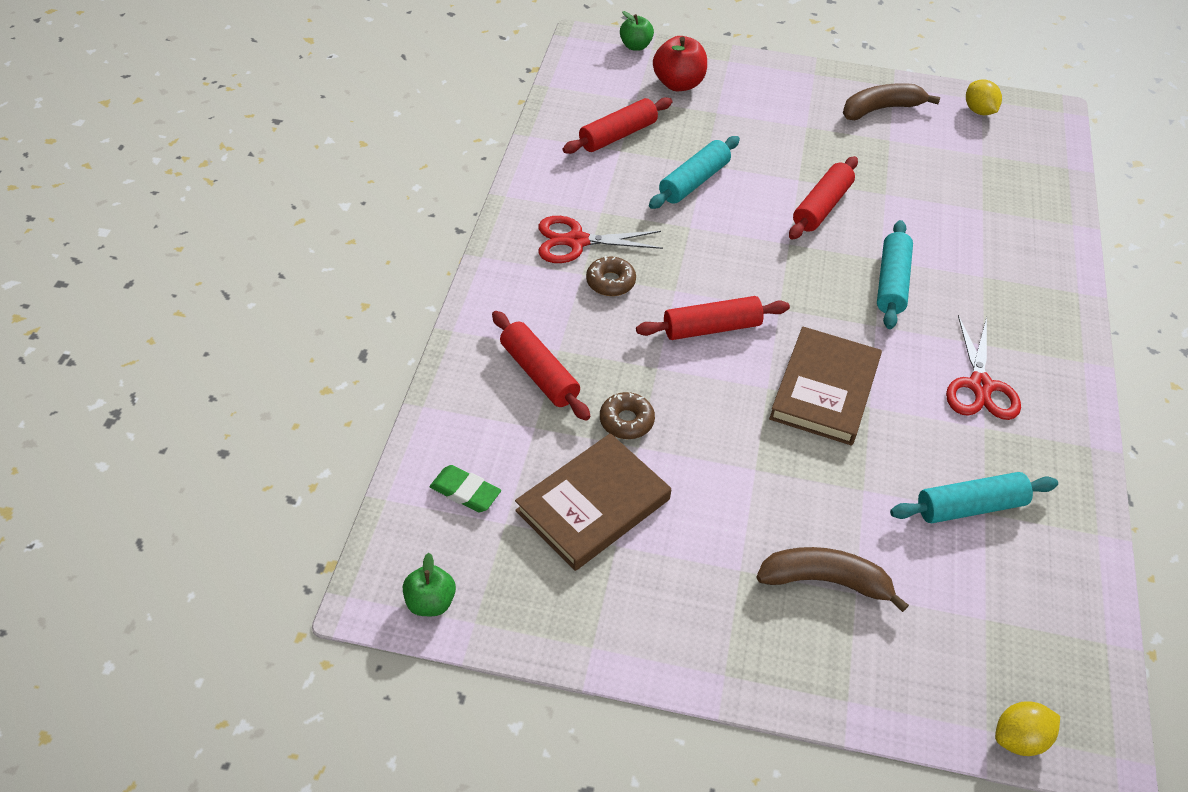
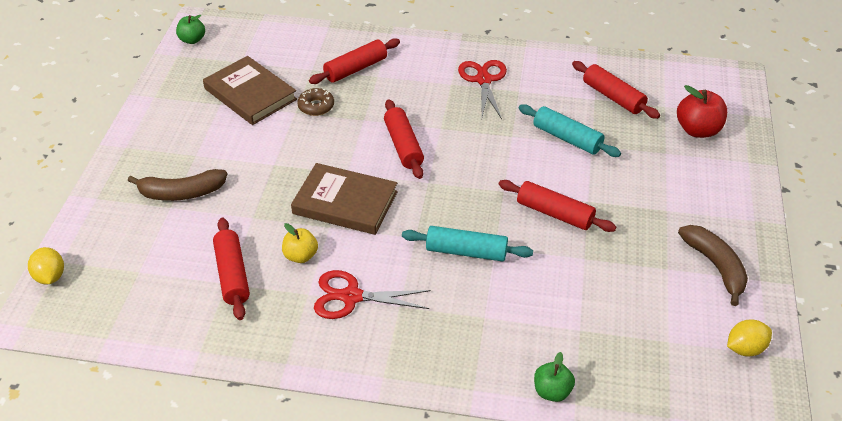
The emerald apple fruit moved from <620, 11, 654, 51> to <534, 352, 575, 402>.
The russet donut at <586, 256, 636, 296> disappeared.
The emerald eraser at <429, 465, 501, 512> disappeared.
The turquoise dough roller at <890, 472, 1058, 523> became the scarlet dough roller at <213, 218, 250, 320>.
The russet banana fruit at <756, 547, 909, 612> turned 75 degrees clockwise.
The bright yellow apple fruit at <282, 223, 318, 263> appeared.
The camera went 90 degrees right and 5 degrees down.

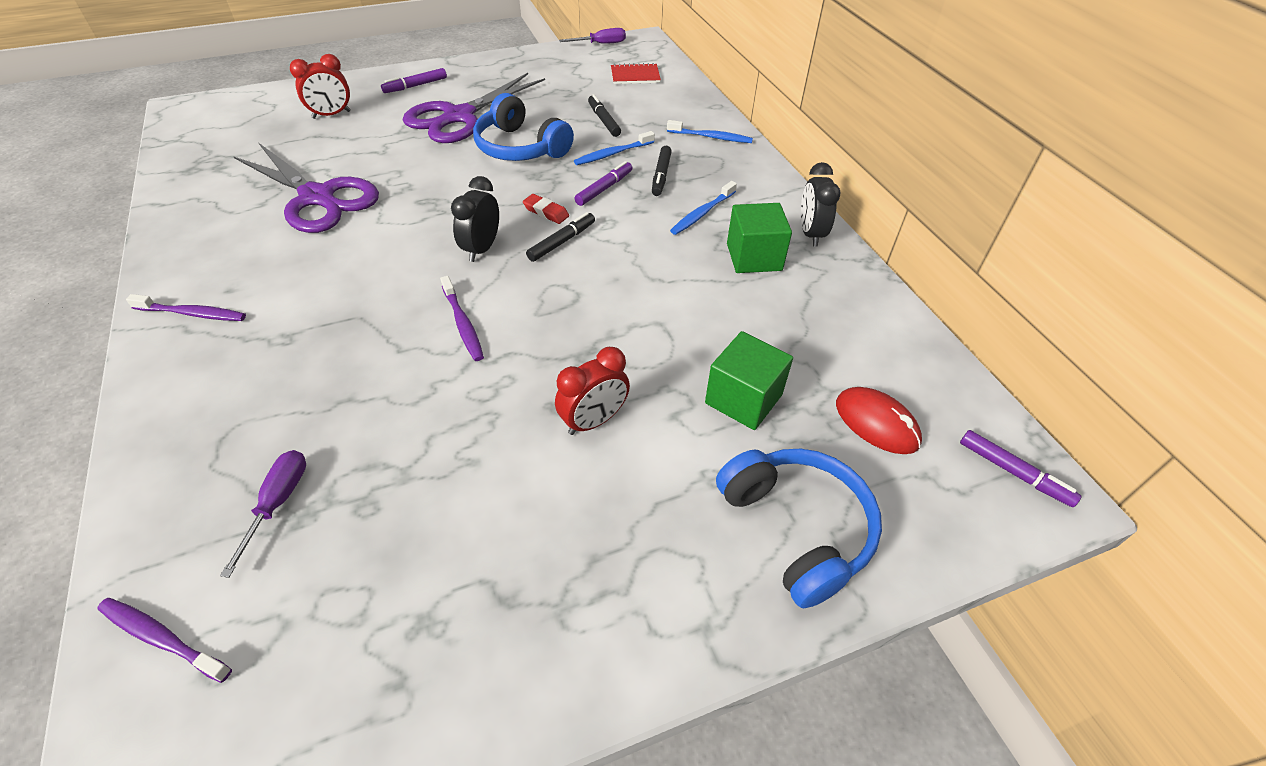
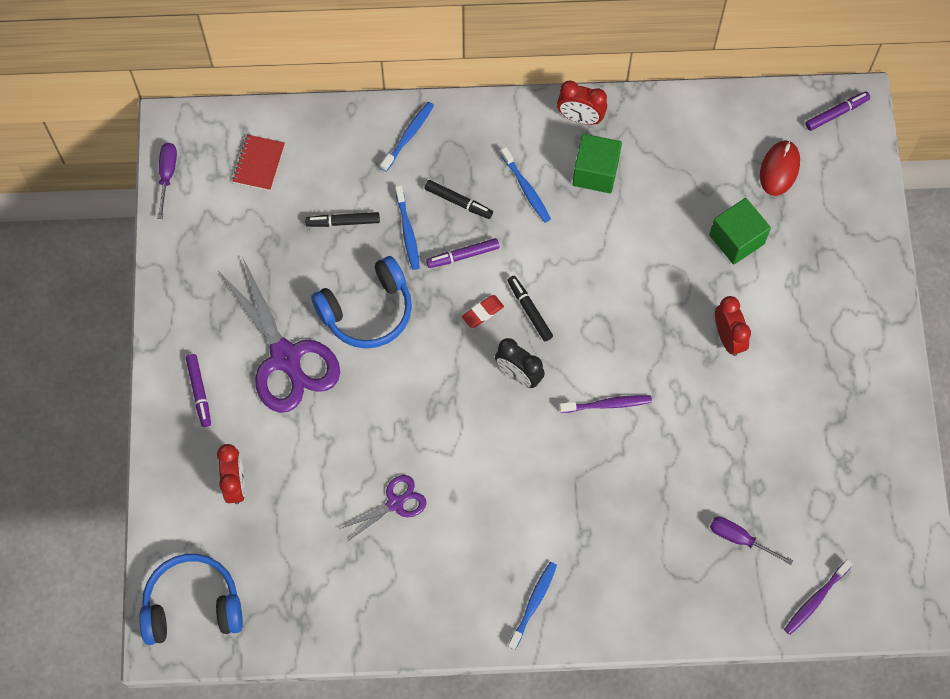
The royal purple pair of scissors at <233, 143, 379, 233> changed to 0.51 times the size.
The royal purple marker at <574, 161, 632, 206> turned 75 degrees counterclockwise.
The jet-black bedside clock at <801, 162, 841, 247> became the scarlet bedside clock at <557, 81, 607, 125>.
The royal purple tooth brush at <126, 294, 246, 321> became the blue tooth brush at <508, 562, 557, 650>.
The scarlet mouse at <836, 387, 922, 454> turned 45 degrees counterclockwise.
The blue over-ear headphones moved from <716, 449, 882, 608> to <139, 554, 243, 645>.
The camera went 70 degrees left and 20 degrees up.

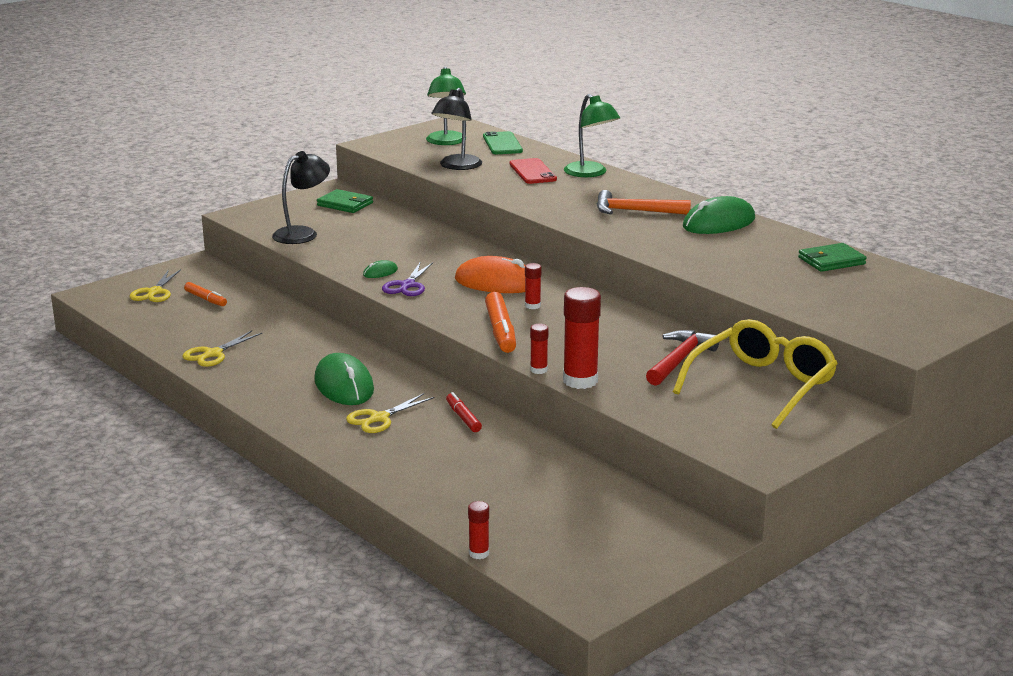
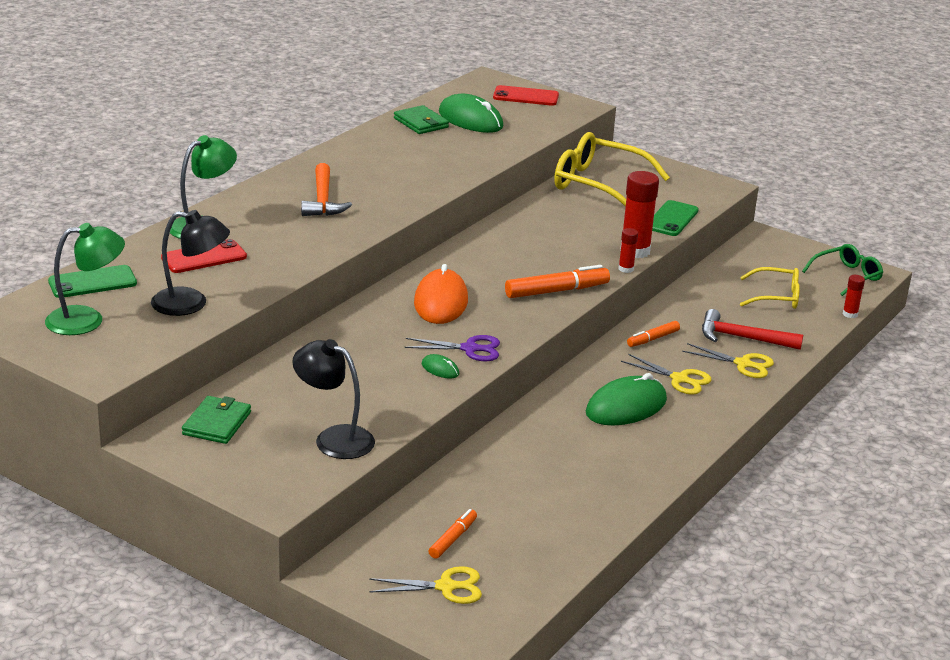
The emerald mouse moved from <683, 196, 755, 234> to <439, 94, 503, 133>.
The scarlet stick of glue at <525, 263, 541, 309> disappeared.
The bright yellow pair of scissors moved from <182, 330, 262, 367> to <682, 343, 774, 378>.
The scarlet carpenter's hammer moved from <646, 330, 719, 386> to <702, 309, 803, 350>.
The scarlet marker at <446, 392, 482, 432> became the bright orange marker at <627, 321, 680, 347>.
The scarlet phone at <493, 85, 559, 106> appeared.
The emerald phone at <652, 200, 699, 236> appeared.
The emerald eyeglasses at <802, 244, 883, 296> appeared.
The bright yellow eyeglasses at <740, 267, 800, 309> appeared.
The camera went 105 degrees left and 5 degrees up.

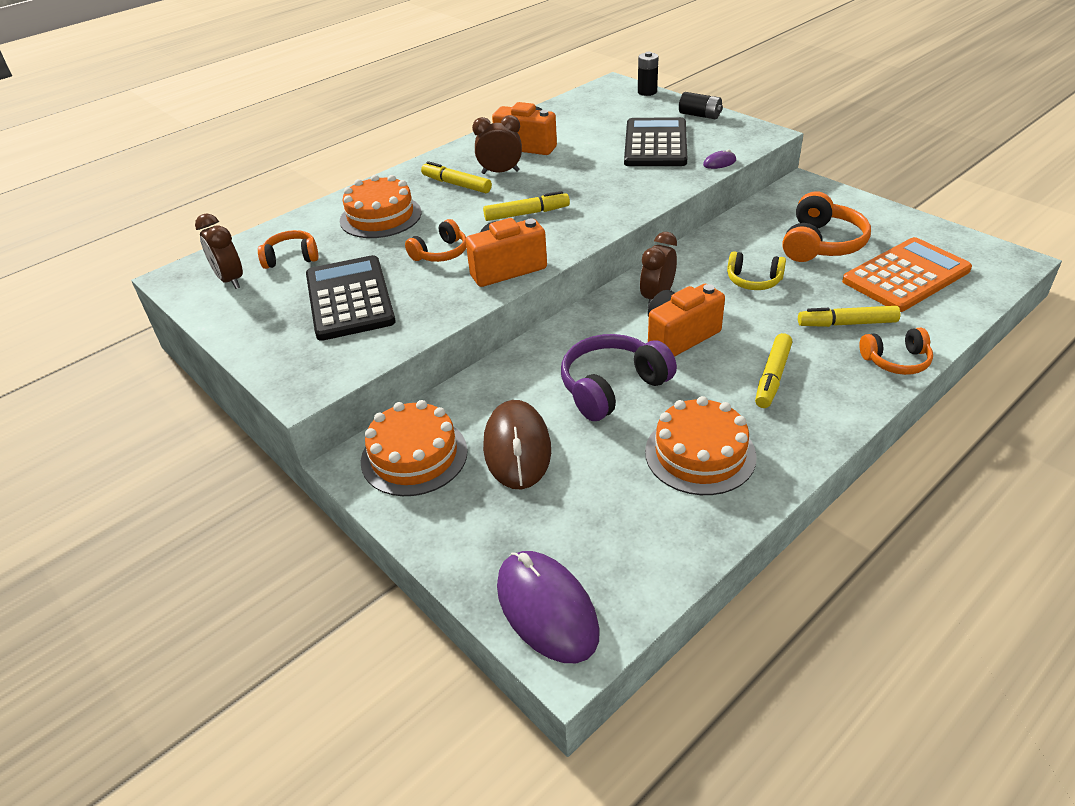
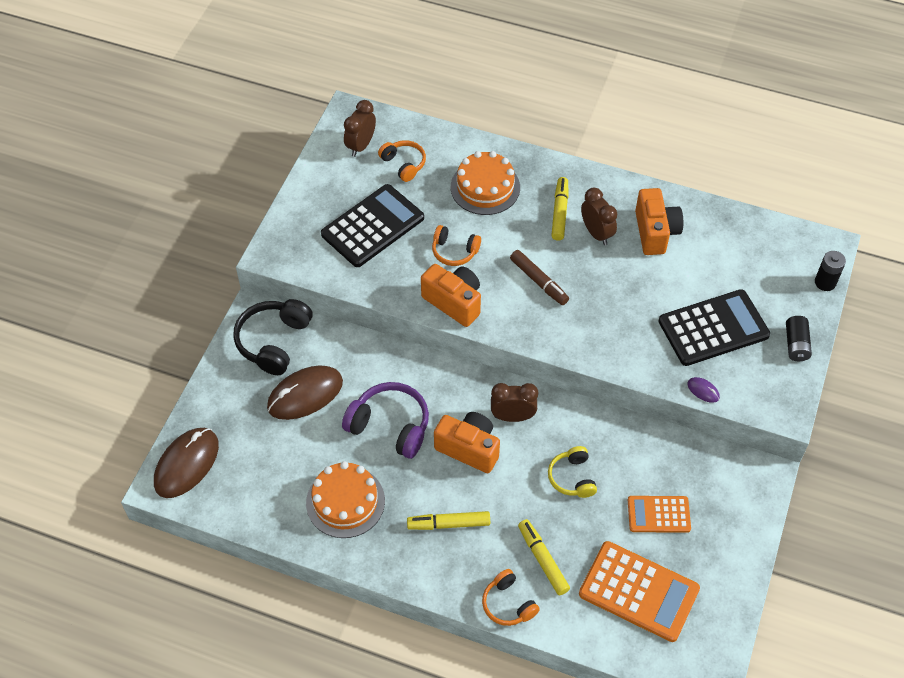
The bright yellow marker at <483, 191, 570, 221> became the russet marker at <510, 250, 569, 305>.
The bright orange over-ear headphones at <782, 191, 871, 262> was replaced by the bright orange calculator at <628, 496, 691, 533>.
The bright orange gateau at <361, 400, 468, 496> was replaced by the jet-black over-ear headphones at <233, 299, 313, 375>.
The royal purple mouse at <497, 551, 600, 663> became the russet mouse at <154, 428, 219, 498>.
The camera went 60 degrees right and 15 degrees up.

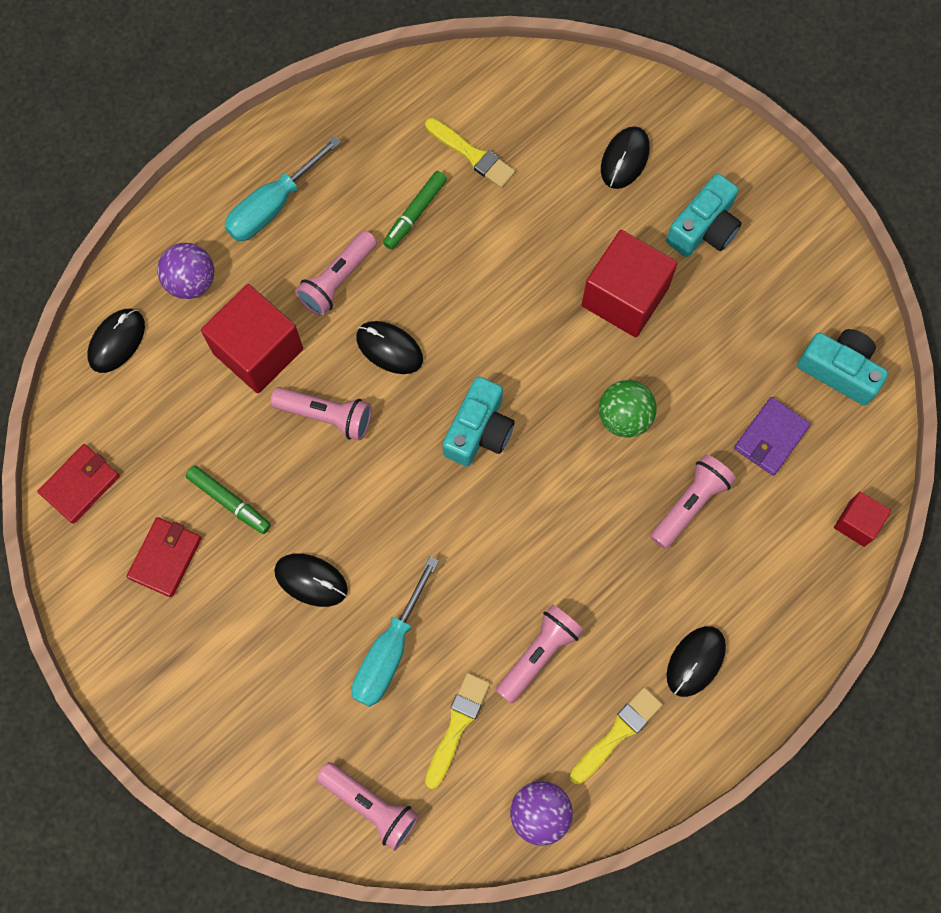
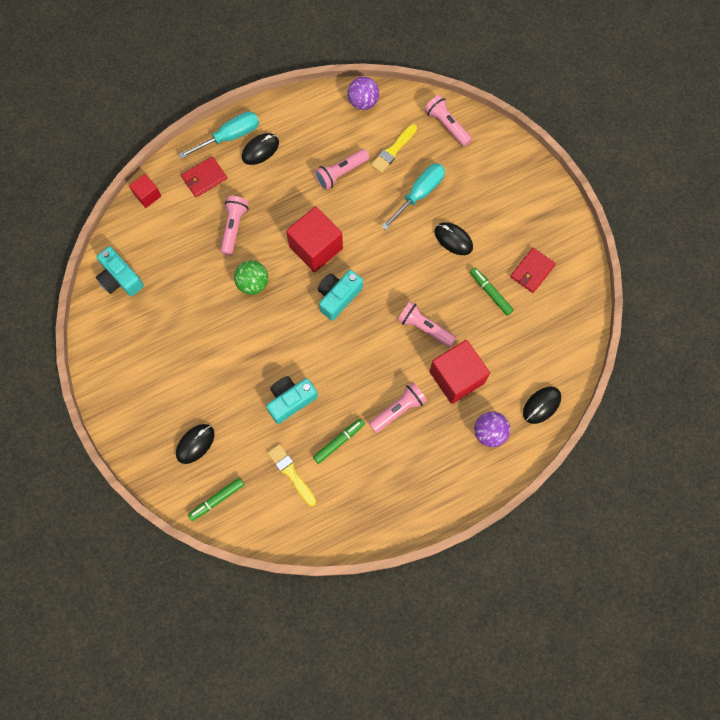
The turquoise screwdriver moved from <225, 136, 341, 241> to <178, 112, 259, 159>.
The turquoise compact camera moved from <666, 173, 742, 257> to <266, 376, 318, 424>.
The scarlet cube moved from <582, 230, 678, 338> to <286, 206, 343, 272>.
The jet-black mouse at <356, 321, 423, 374> disappeared.
The royal purple billfold at <734, 397, 811, 476> disappeared.
The scarlet billfold moved from <37, 444, 120, 524> to <181, 156, 227, 197>.
The rose-pink flashlight at <650, 454, 736, 549> turned 135 degrees clockwise.
The bright yellow paint brush at <570, 687, 663, 784> disappeared.
The emerald marker at <188, 478, 244, 521> appeared.
The camera went 165 degrees left and 0 degrees up.

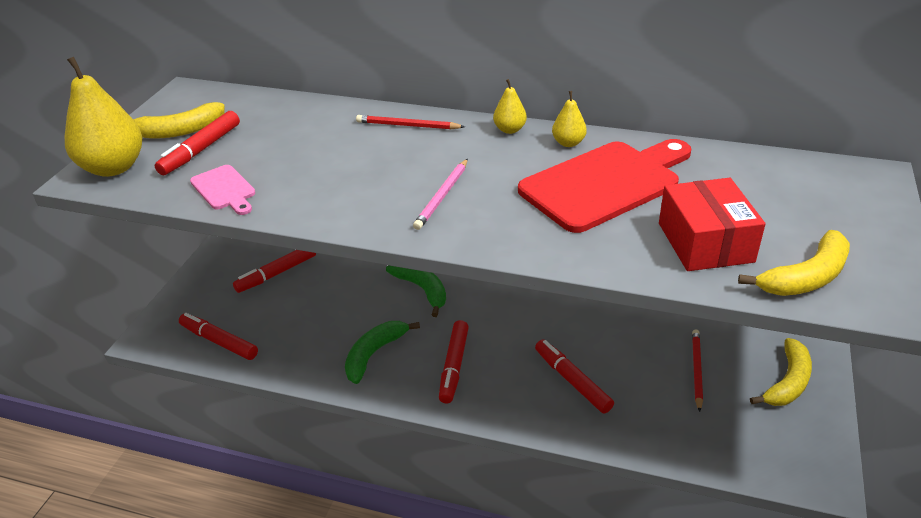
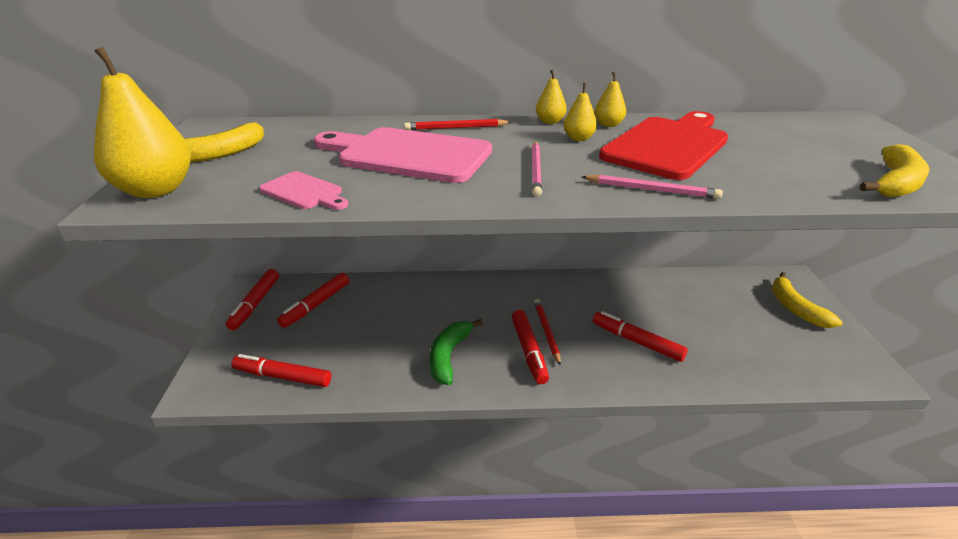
The scarlet marker moved from <154, 111, 240, 175> to <226, 269, 279, 330>.
The scarlet package at <659, 178, 766, 271> disappeared.
The emerald banana fruit at <386, 265, 446, 317> disappeared.
The scarlet pencil moved from <692, 329, 703, 412> to <534, 299, 561, 365>.
The bright yellow banana fruit at <750, 338, 812, 406> turned 150 degrees clockwise.
The bright yellow toy pear at <563, 83, 597, 141> appeared.
The rose-pink cutting board at <314, 127, 492, 183> appeared.
The rose-pink pencil at <582, 175, 723, 199> appeared.
The camera went 20 degrees left and 5 degrees down.

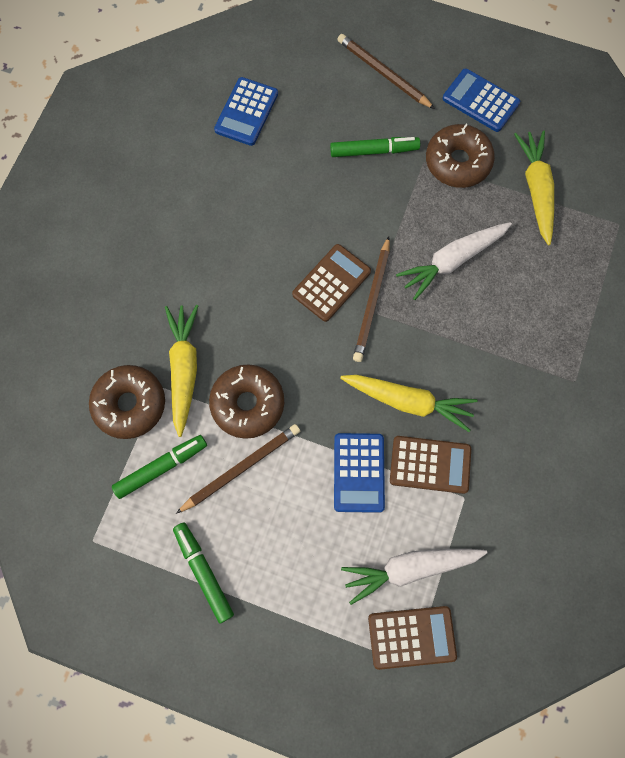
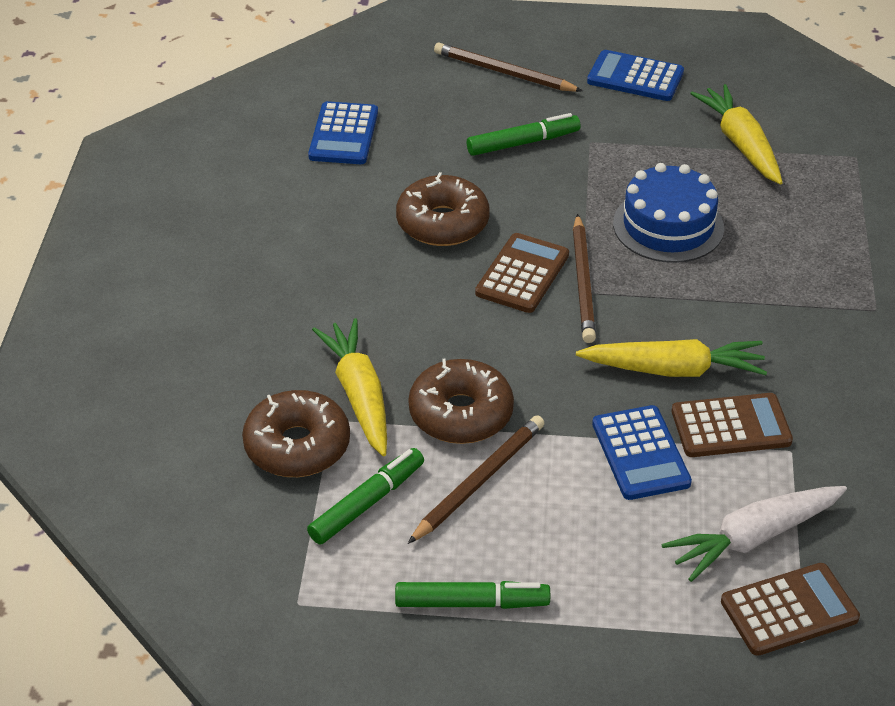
The russet donut moved from <426, 124, 495, 188> to <396, 172, 490, 246>.
The pure white root vegetable at <396, 222, 512, 300> was replaced by the blue gateau at <613, 163, 724, 263>.
The emerald marker at <173, 522, 234, 624> turned 135 degrees clockwise.
The camera went 15 degrees left and 30 degrees down.

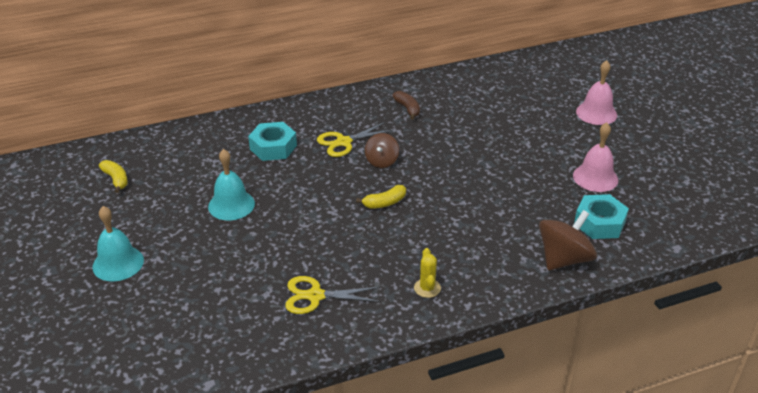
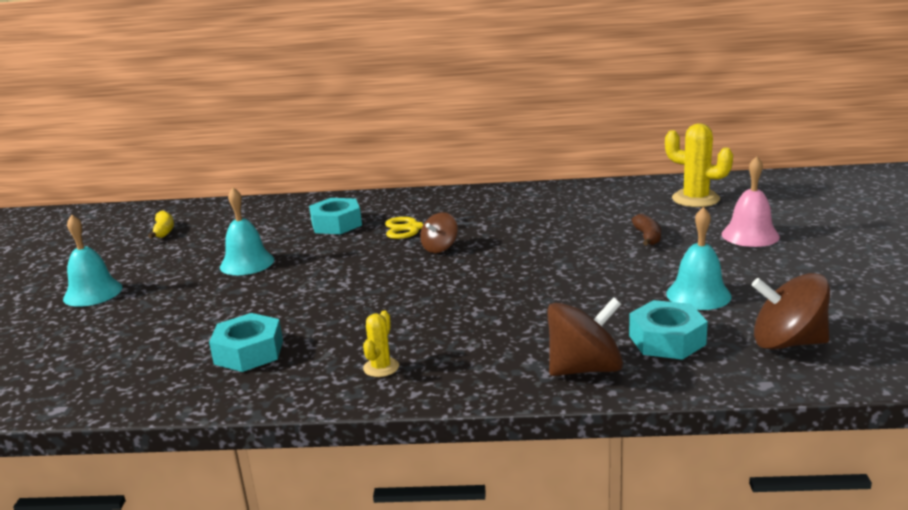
The russet banana fruit moved from <392, 91, 420, 120> to <632, 214, 661, 246>.
The rose-pink hand bell at <573, 122, 618, 192> became the turquoise hand bell at <666, 207, 731, 310>.
The bright yellow banana fruit at <356, 185, 406, 209> disappeared.
The bright yellow pair of scissors at <285, 276, 380, 314> was replaced by the turquoise hex nut at <209, 313, 283, 372>.
The bright yellow saguaro cactus at <665, 123, 733, 207> appeared.
The russet whirligig at <752, 273, 830, 350> appeared.
The camera went 25 degrees right and 15 degrees down.

